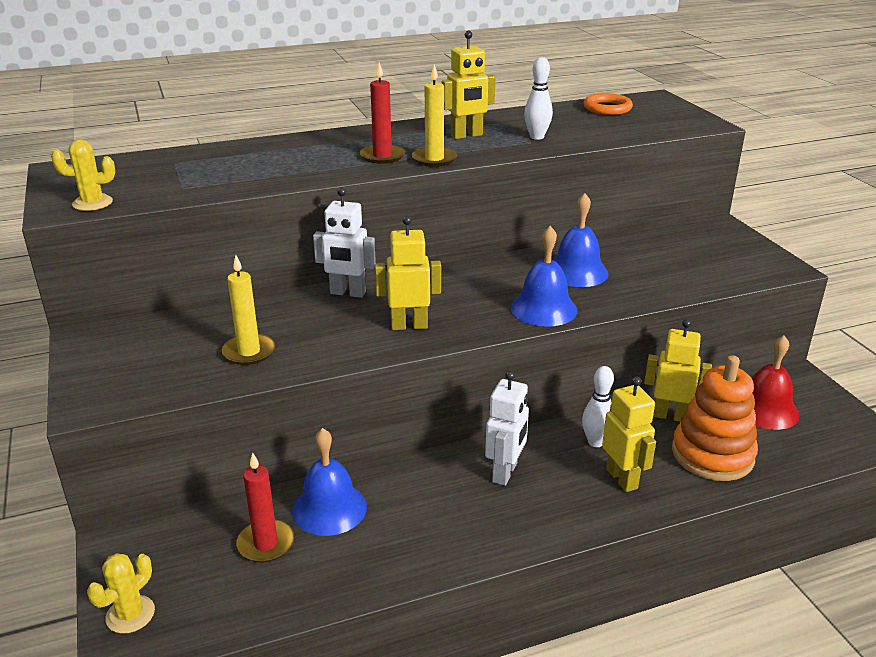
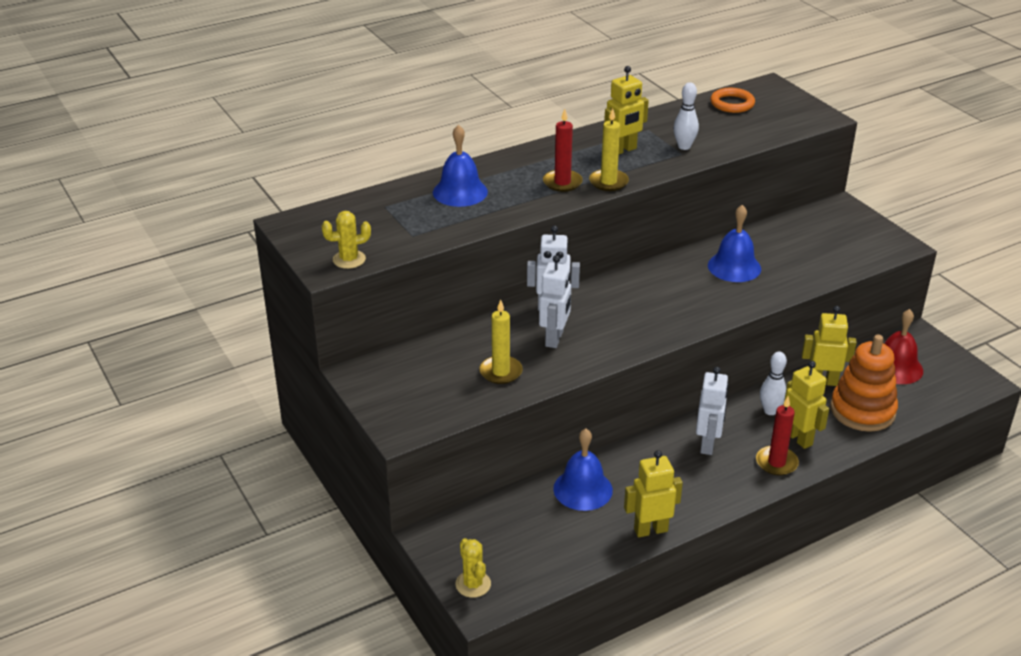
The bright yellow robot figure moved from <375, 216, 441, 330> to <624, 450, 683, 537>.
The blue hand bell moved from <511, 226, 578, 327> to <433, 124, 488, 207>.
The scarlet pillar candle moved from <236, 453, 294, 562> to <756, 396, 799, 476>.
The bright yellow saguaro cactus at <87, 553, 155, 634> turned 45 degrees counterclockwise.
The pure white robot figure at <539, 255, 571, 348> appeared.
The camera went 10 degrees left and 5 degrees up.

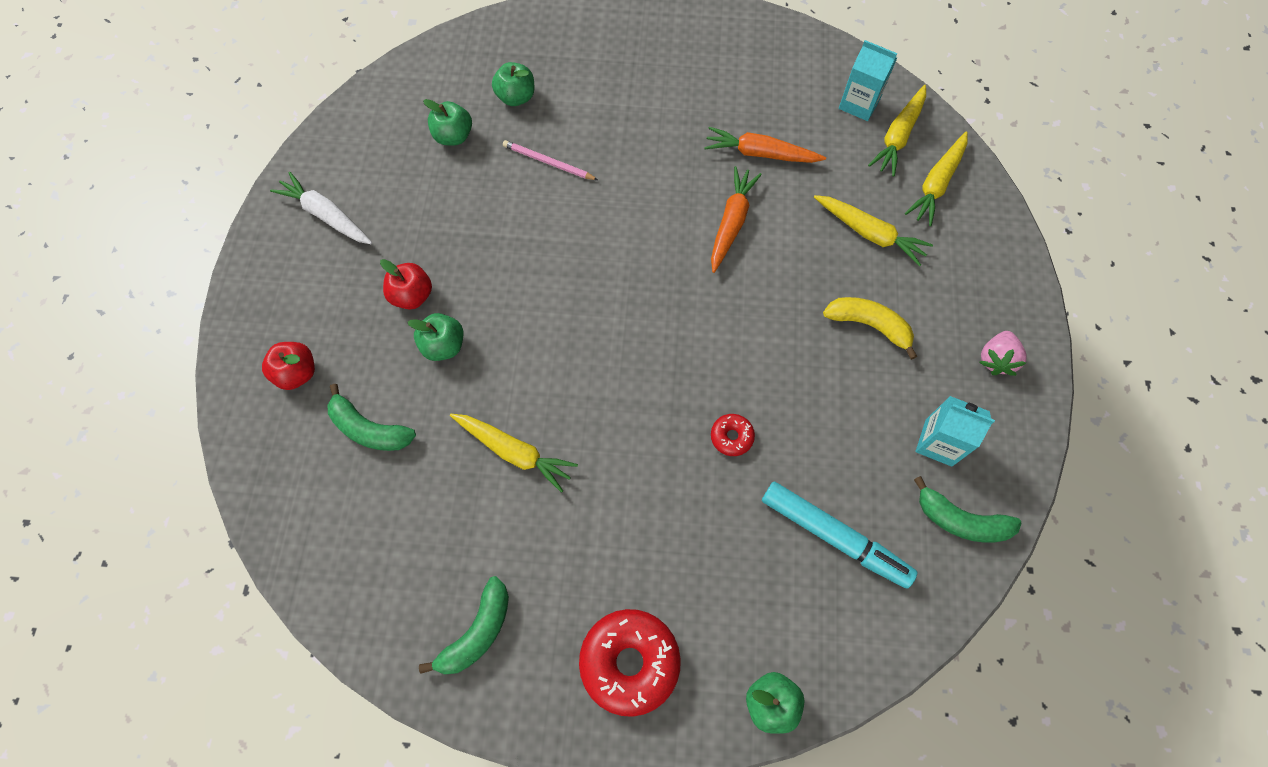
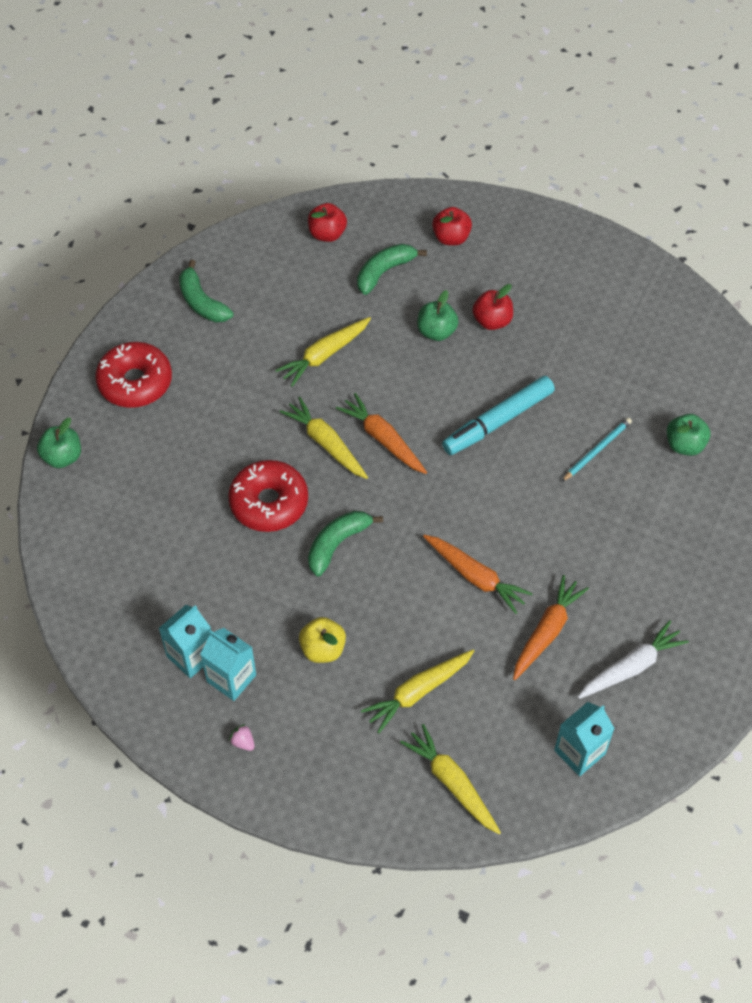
The bright yellow root vegetable moved from <868, 85, 926, 177> to <280, 397, 368, 479>.
The emerald apple fruit at <423, 99, 472, 145> disappeared.
The rose-pink pencil at <503, 140, 598, 180> became the turquoise pencil at <561, 418, 632, 482>.
The pure white root vegetable moved from <270, 171, 372, 244> to <578, 620, 689, 699>.
The bright yellow banana fruit at <823, 297, 917, 360> was replaced by the bright yellow apple fruit at <299, 617, 346, 663>.
The rose-pink strawberry at <979, 331, 1026, 376> changed to 0.57 times the size.
The scarlet donut at <711, 414, 755, 456> changed to 2.07 times the size.
The emerald banana fruit moved from <914, 476, 1022, 543> to <308, 511, 383, 576>.
The turquoise marker moved from <762, 481, 917, 589> to <442, 376, 555, 455>.
The scarlet apple fruit at <308, 203, 347, 242> appeared.
The bright orange root vegetable at <336, 393, 427, 474> appeared.
The turquoise carton at <200, 628, 256, 701> appeared.
The camera went 110 degrees right and 10 degrees down.

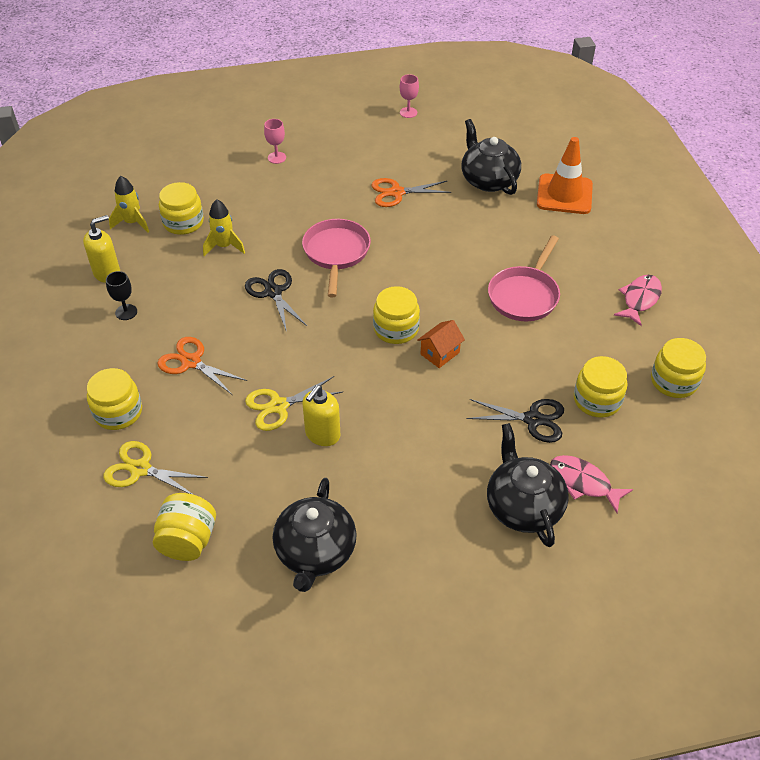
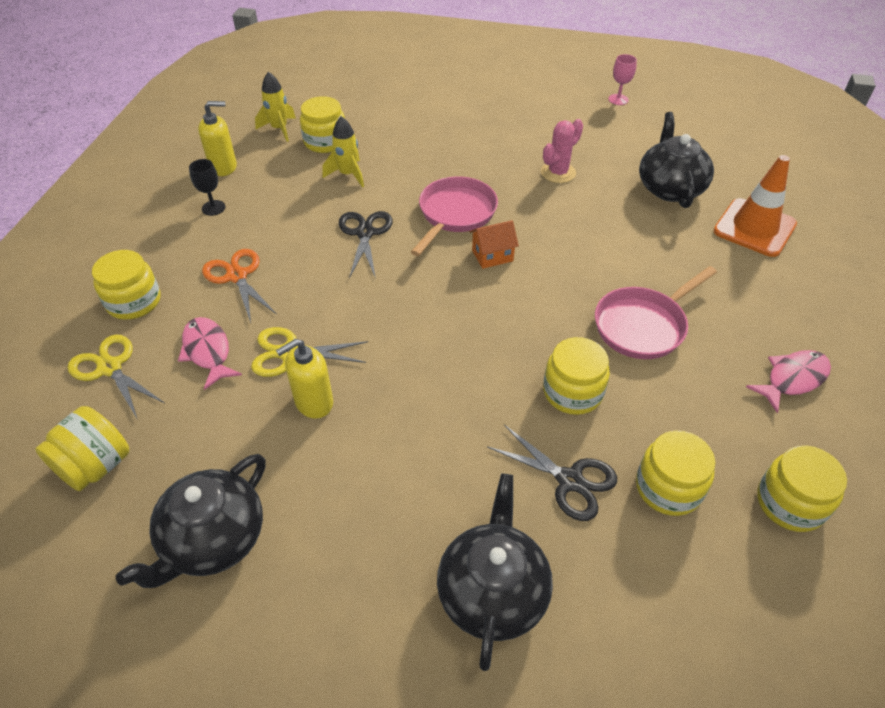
The rose-pink chalice at <264, 119, 286, 164> disappeared.
The bright orange pair of scissors at <371, 178, 451, 207> was replaced by the rose-pink saguaro cactus at <541, 119, 583, 183>.
The bright yellow jam jar moved from <373, 286, 420, 344> to <543, 337, 610, 415>.
The bright orange cottage moved from <418, 320, 465, 368> to <470, 220, 519, 269>.
The rose-pink fish figure moved from <550, 455, 633, 513> to <178, 317, 242, 390>.
The camera went 25 degrees right and 0 degrees up.

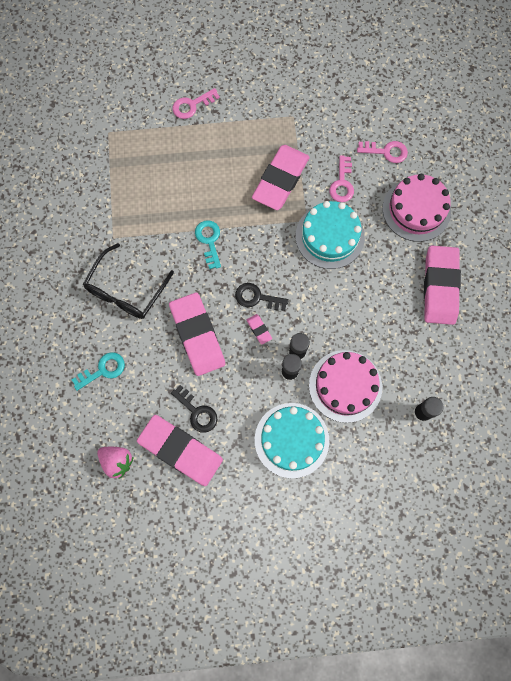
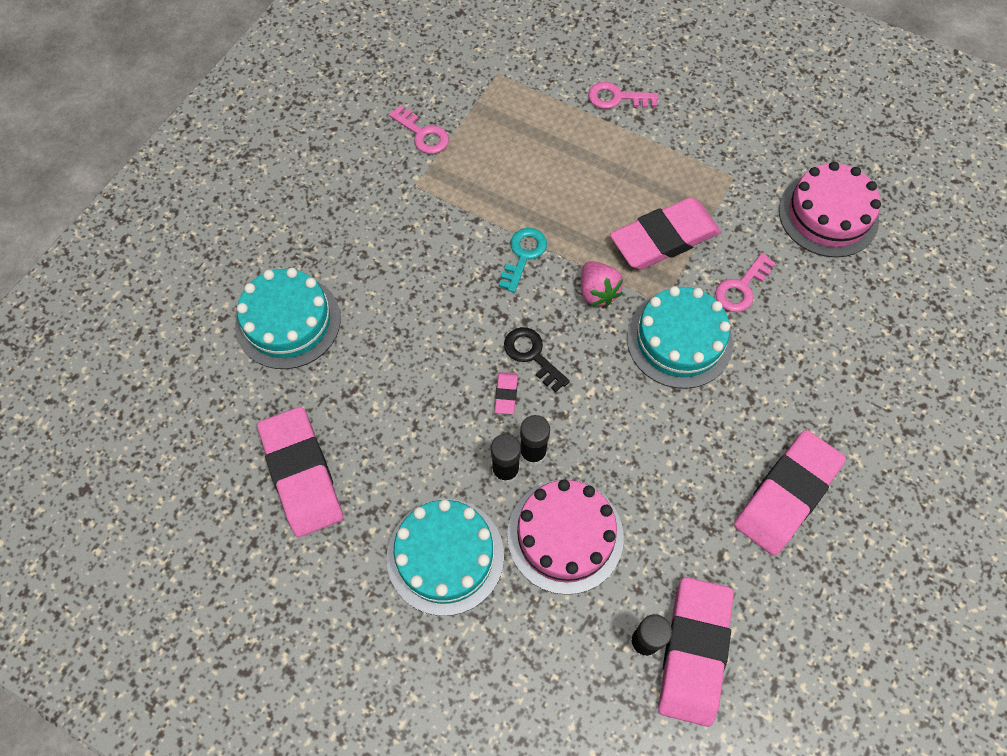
The rose-pink door key moved from <357, 141, 408, 163> to <389, 105, 449, 154>.
The rose-pink gateau moved from <383, 174, 451, 242> to <779, 161, 881, 258>.
The jet-black eyeglasses at <83, 243, 174, 319> disappeared.
The rose-pink eraser moved from <169, 292, 225, 376> to <658, 577, 734, 727>.
The turquoise door key at <72, 352, 125, 391> was replaced by the turquoise gateau at <235, 268, 341, 369>.
The jet-black door key at <171, 385, 217, 433> disappeared.
The rose-pink strawberry moved from <97, 447, 134, 479> to <581, 261, 623, 307>.
The camera went 35 degrees right and 10 degrees down.

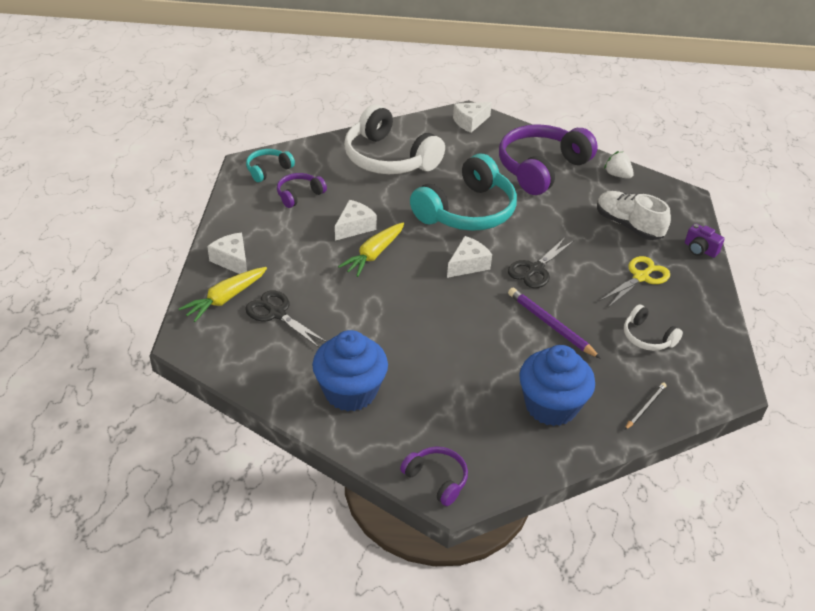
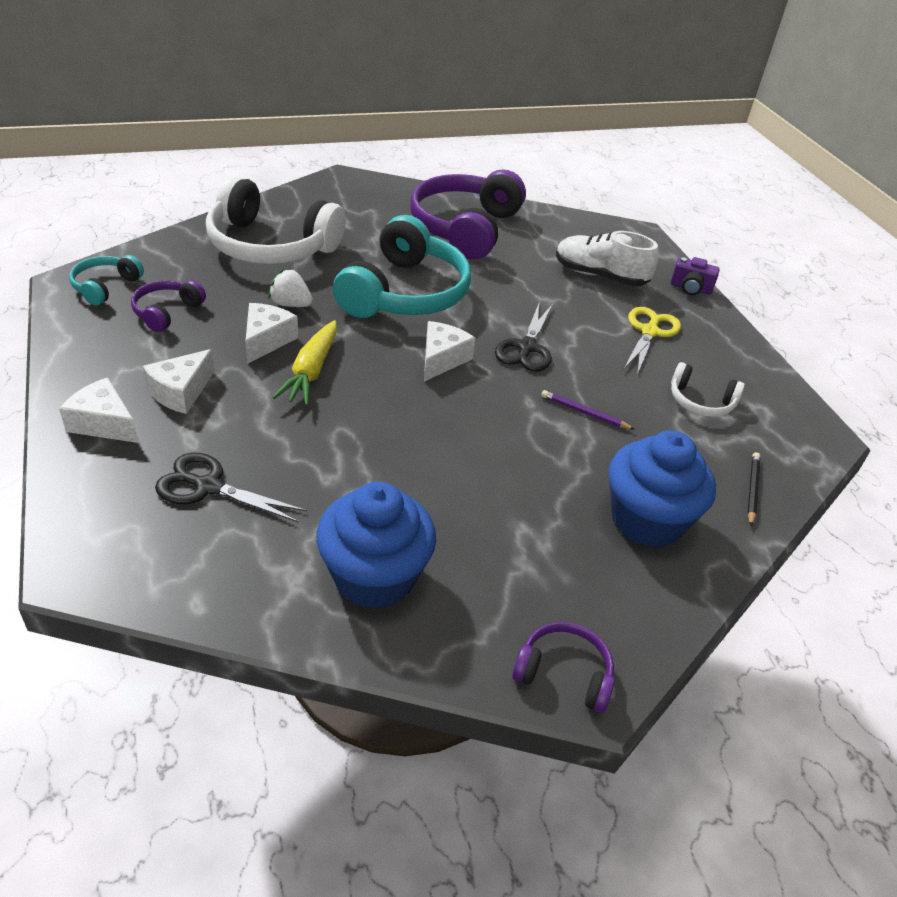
The pure white cheese wedge moved from <453, 102, 492, 133> to <143, 349, 215, 414>.
The pure white strawberry moved from <604, 151, 634, 179> to <268, 269, 313, 307>.
The bright yellow root vegetable at <178, 267, 267, 322> disappeared.
The royal purple pencil at <508, 288, 601, 359> changed to 0.60 times the size.
The camera went 25 degrees left and 0 degrees up.

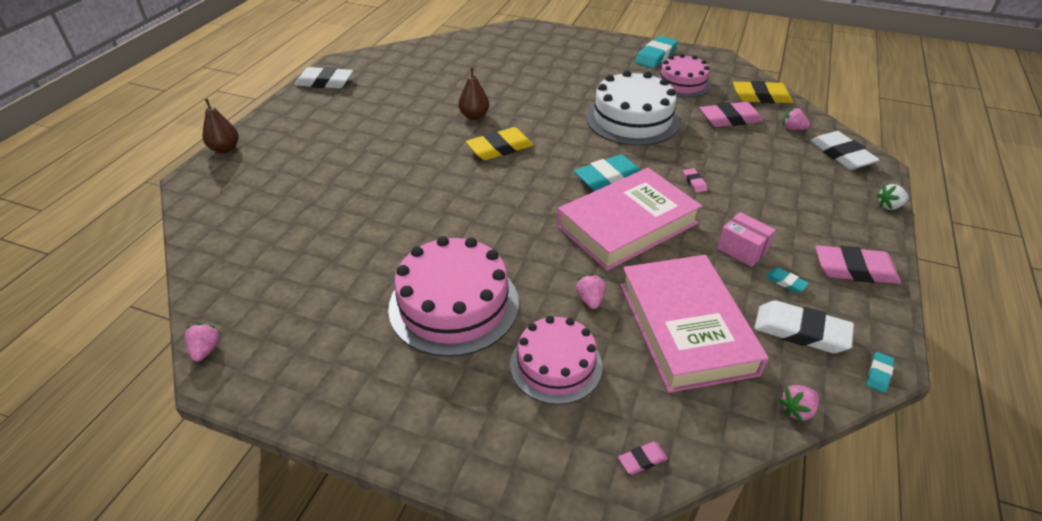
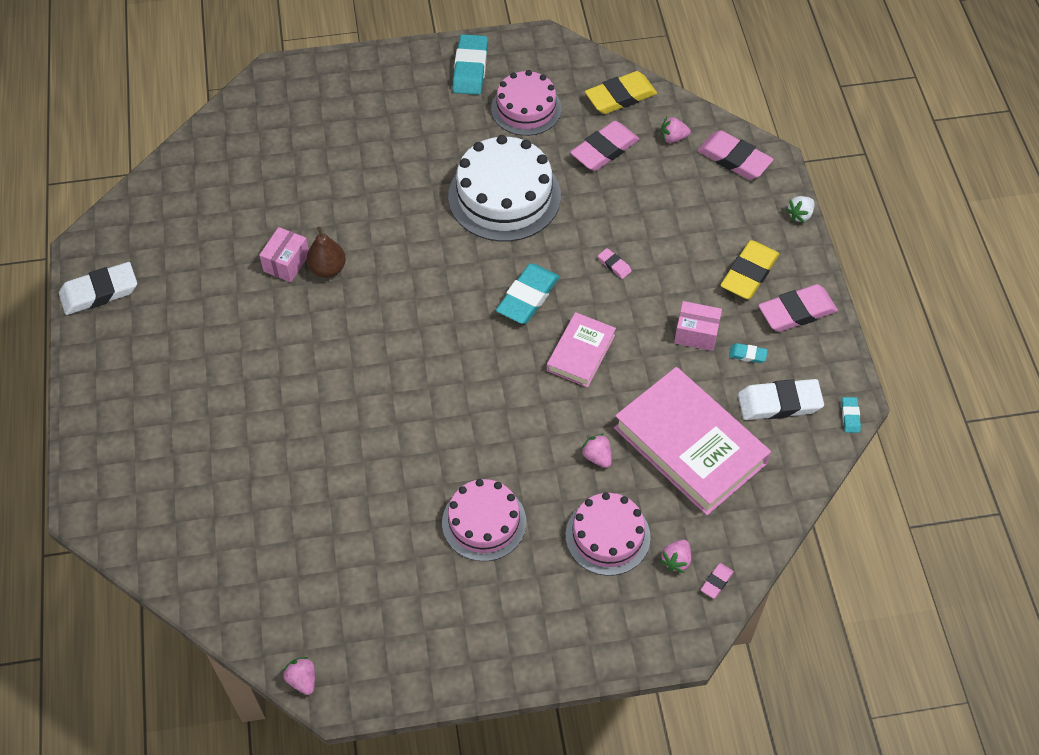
The russet toy pear at <202, 99, 239, 153> disappeared.
The bright yellow eraser moved from <466, 127, 533, 160> to <720, 240, 779, 299>.
The pure white eraser at <810, 131, 879, 170> became the rose-pink eraser at <697, 130, 774, 180>.
The rose-pink hardback at <557, 168, 702, 271> changed to 0.54 times the size.
The rose-pink gateau at <388, 236, 519, 357> changed to 0.65 times the size.
The rose-pink strawberry moved from <778, 385, 819, 423> to <659, 539, 691, 573>.
The rose-pink package at <259, 227, 309, 282> appeared.
The camera went 30 degrees left and 15 degrees up.

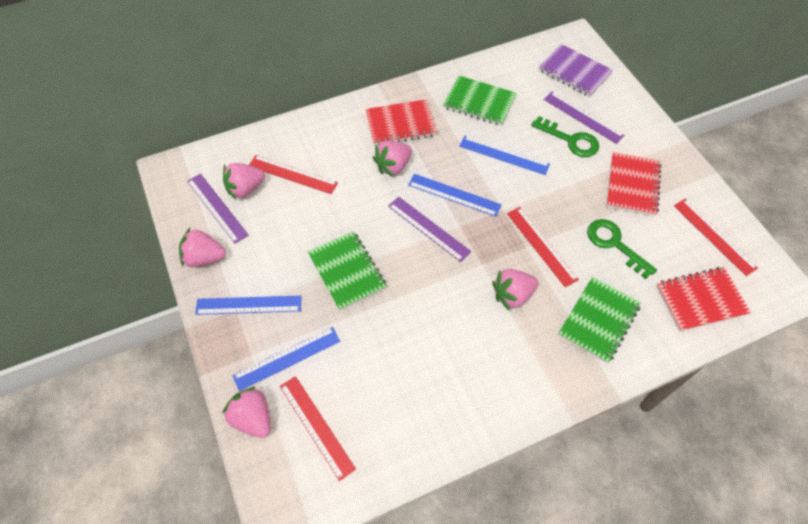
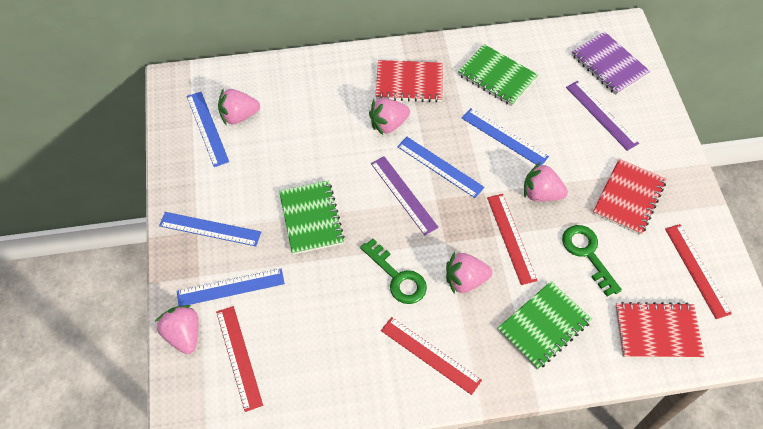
The emerald door key moved from <531, 116, 599, 157> to <360, 238, 427, 304>.
The scarlet measuring stick moved from <249, 155, 338, 194> to <381, 317, 482, 395>.
The royal purple measuring stick at <187, 174, 249, 244> became the blue measuring stick at <187, 92, 229, 167>.
The rose-pink strawberry moved from <179, 228, 226, 267> to <524, 162, 568, 201>.
The camera went 15 degrees right and 0 degrees up.

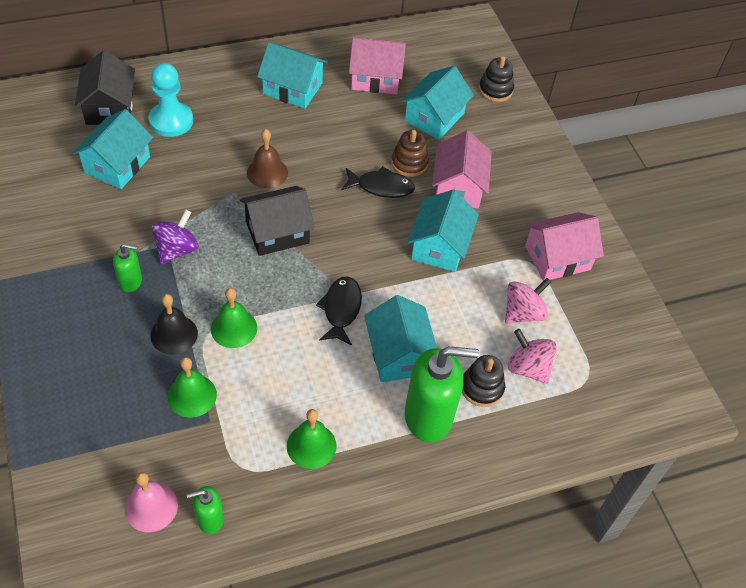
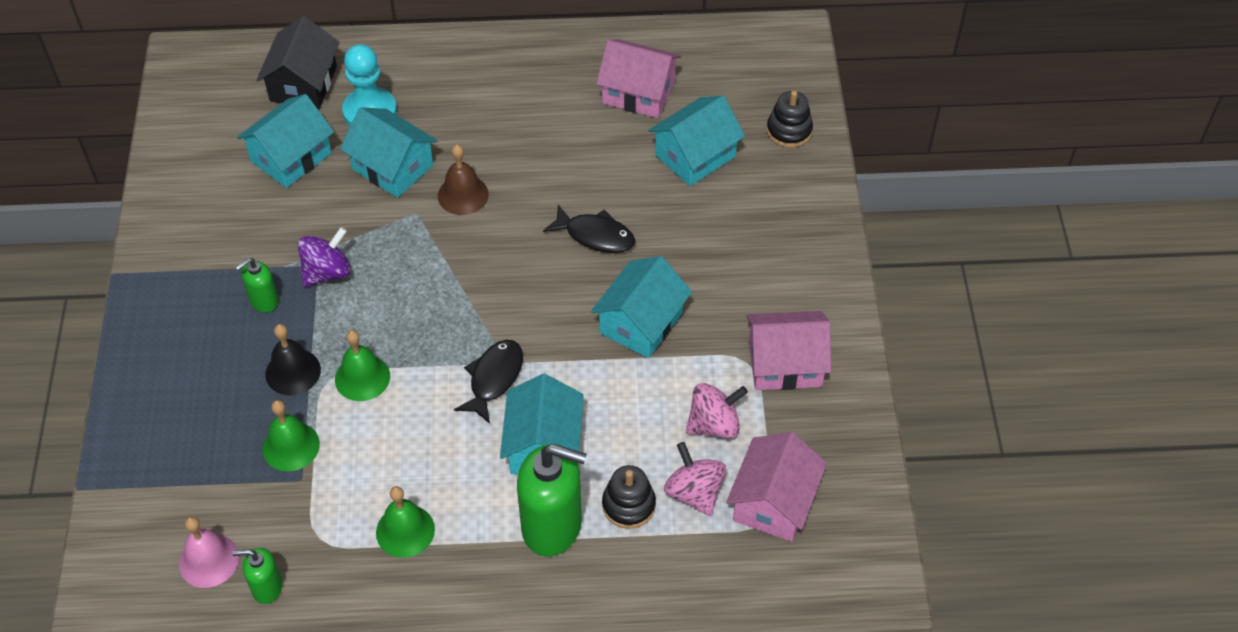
The turquoise cottage moved from <257, 42, 328, 109> to <340, 108, 438, 198>.
The russet ring stacker at <391, 130, 429, 177> disappeared.
The rose-pink cottage moved from <432, 130, 492, 208> to <726, 432, 827, 542>.
The jet-black cottage at <240, 186, 315, 256> disappeared.
The emerald pump bottle at <113, 244, 142, 292> turned 120 degrees clockwise.
The camera went 20 degrees right and 0 degrees up.

